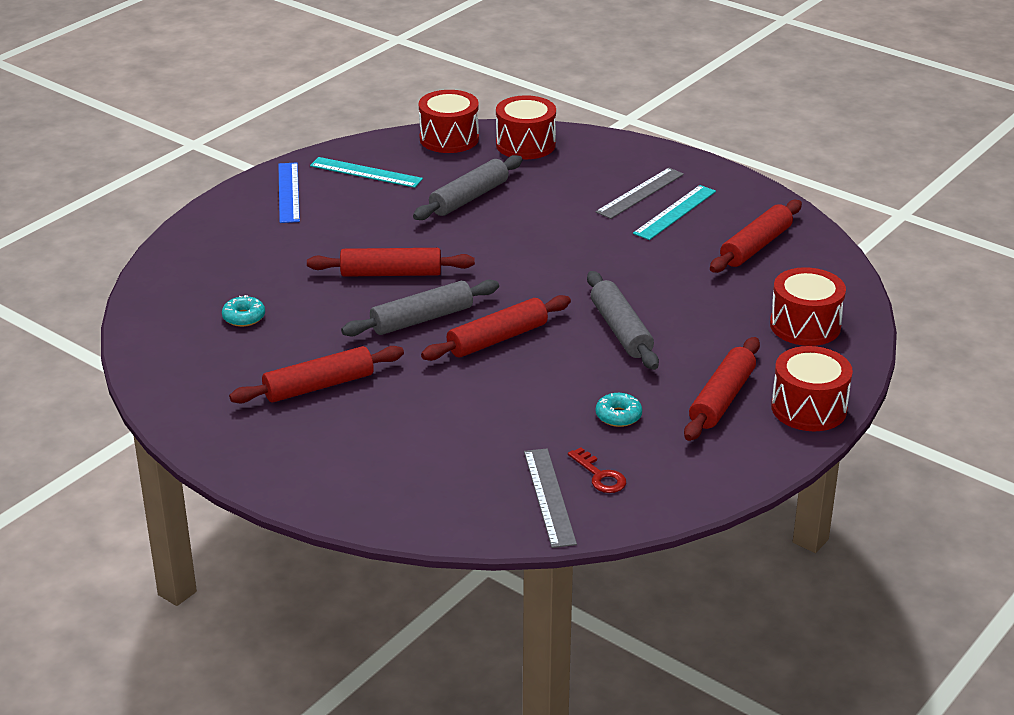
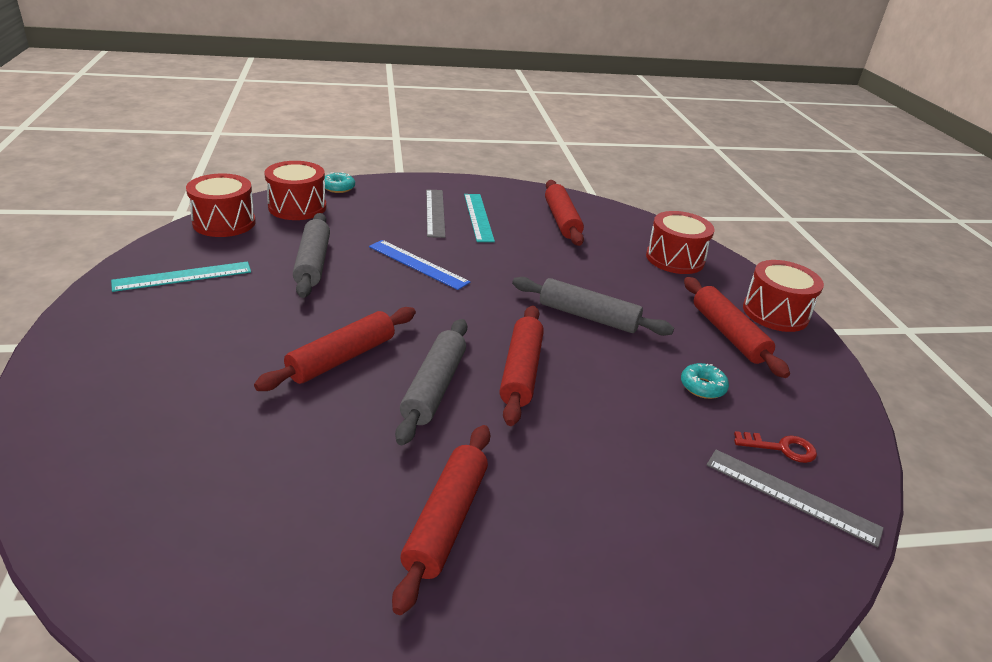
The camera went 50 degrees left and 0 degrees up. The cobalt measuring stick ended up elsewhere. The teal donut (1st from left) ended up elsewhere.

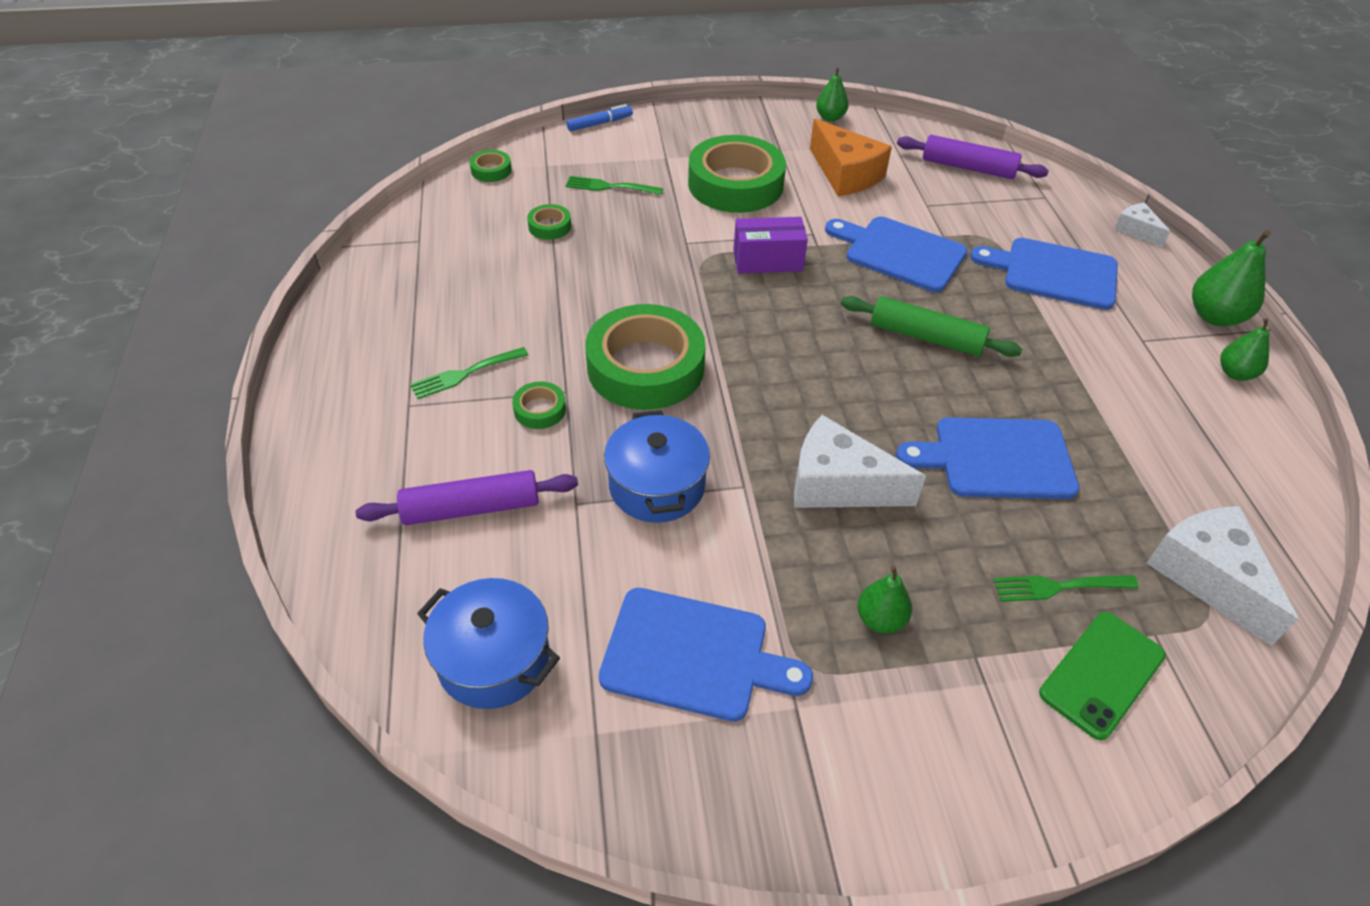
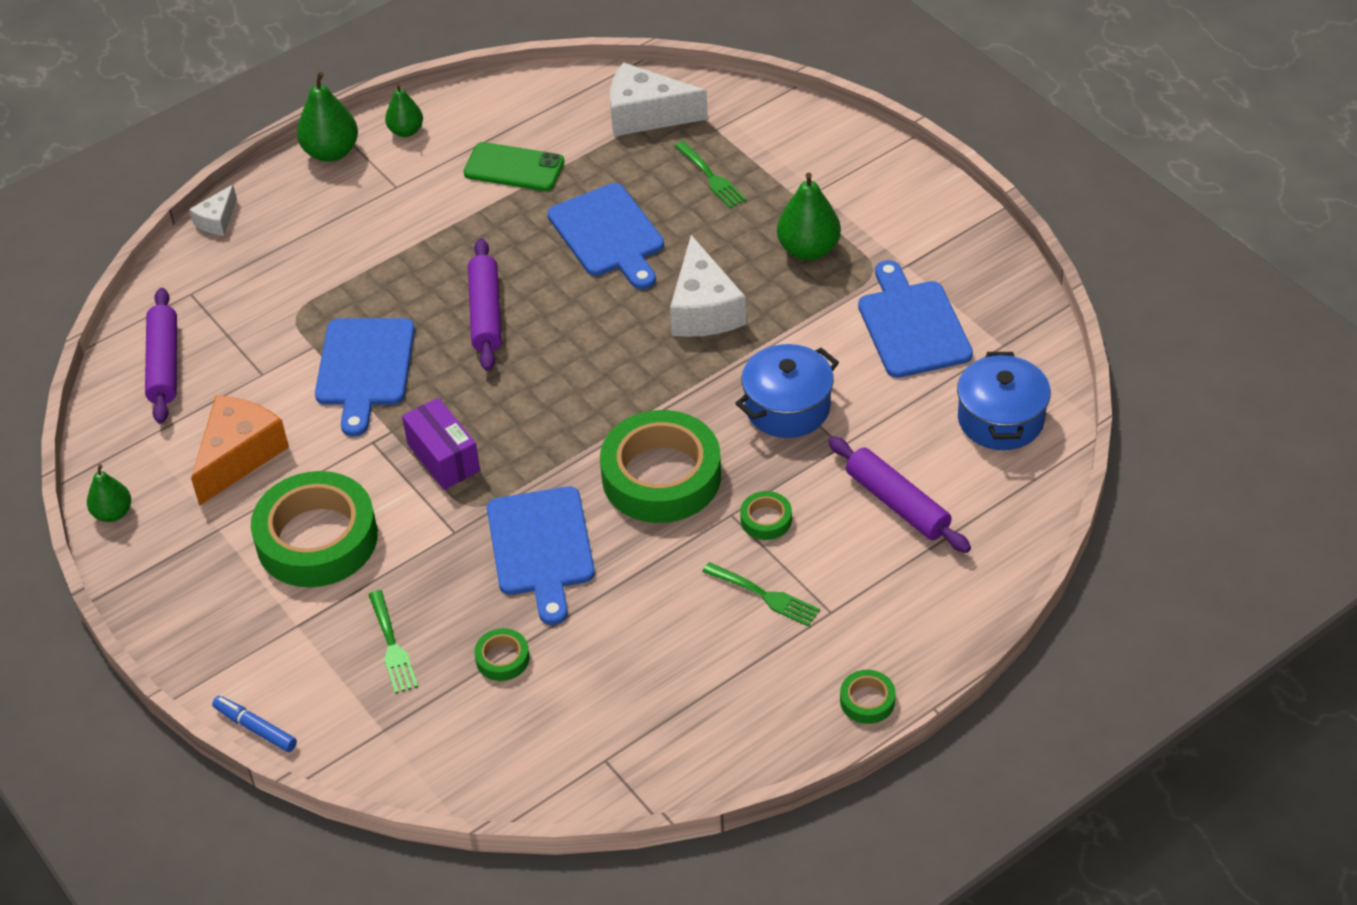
The camera went 115 degrees left and 0 degrees up. The leaf-green tape (1st from left in the first image) ended up elsewhere. The cobalt chopping board (4th from left in the first image) ended up elsewhere. What was the leaf-green pastry roller turned into the violet pastry roller (2nd from left). The pure white cheese wedge (3rd from left in the first image) ended up facing another way, 60 degrees clockwise from before. The size of the leaf-green pear fruit (2nd from left in the first image) changed by a factor of 1.59. The leaf-green mobile phone ended up elsewhere.

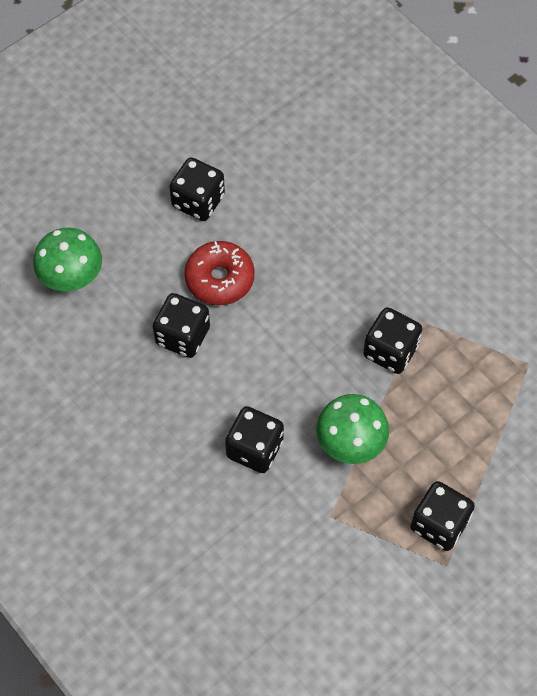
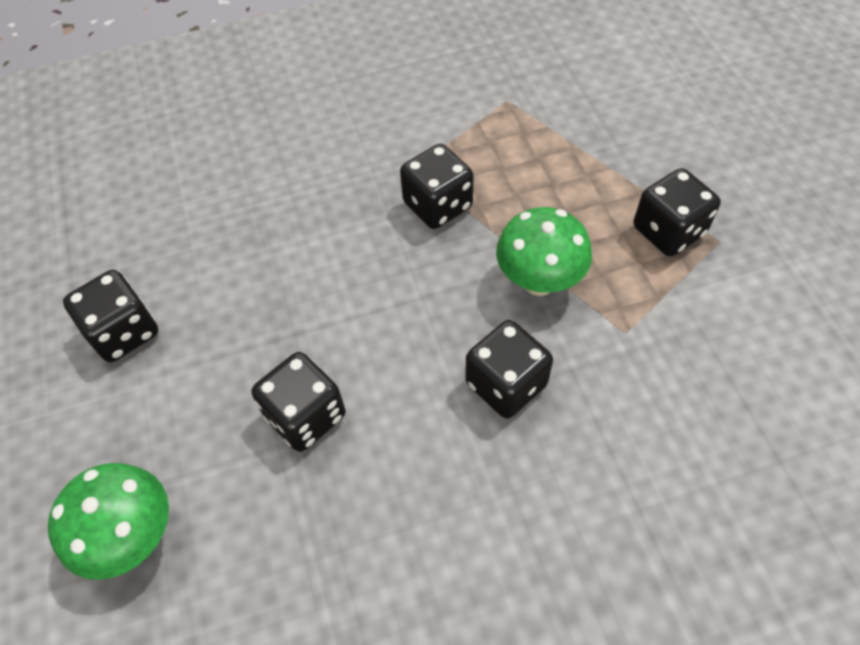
The camera went 65 degrees left and 5 degrees down. The second view lost the red donut.

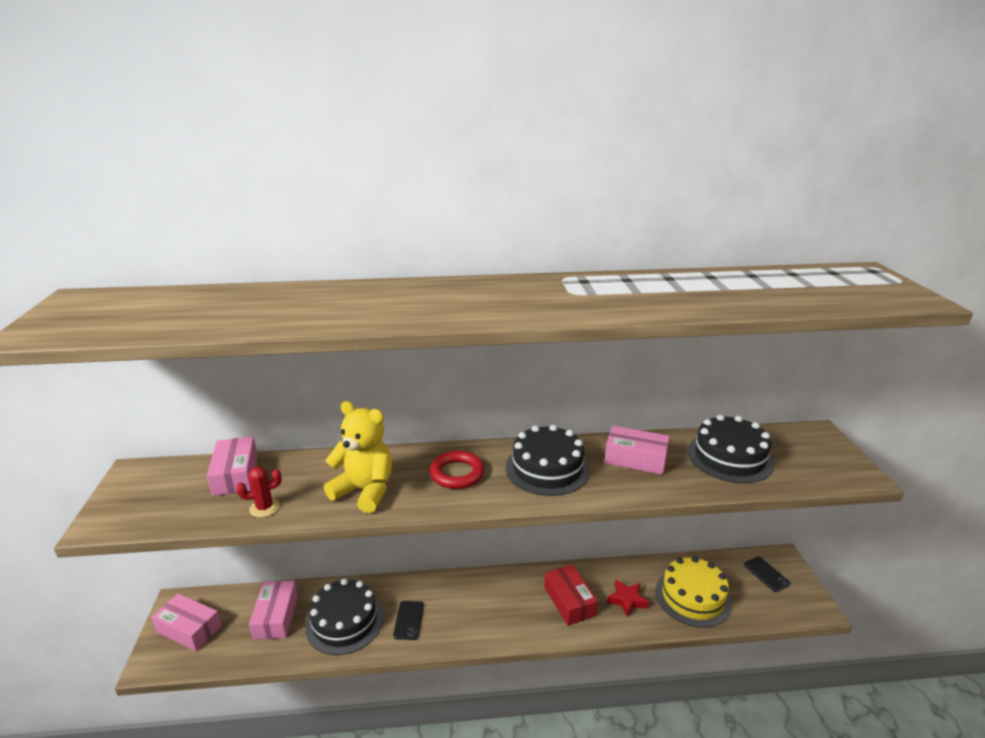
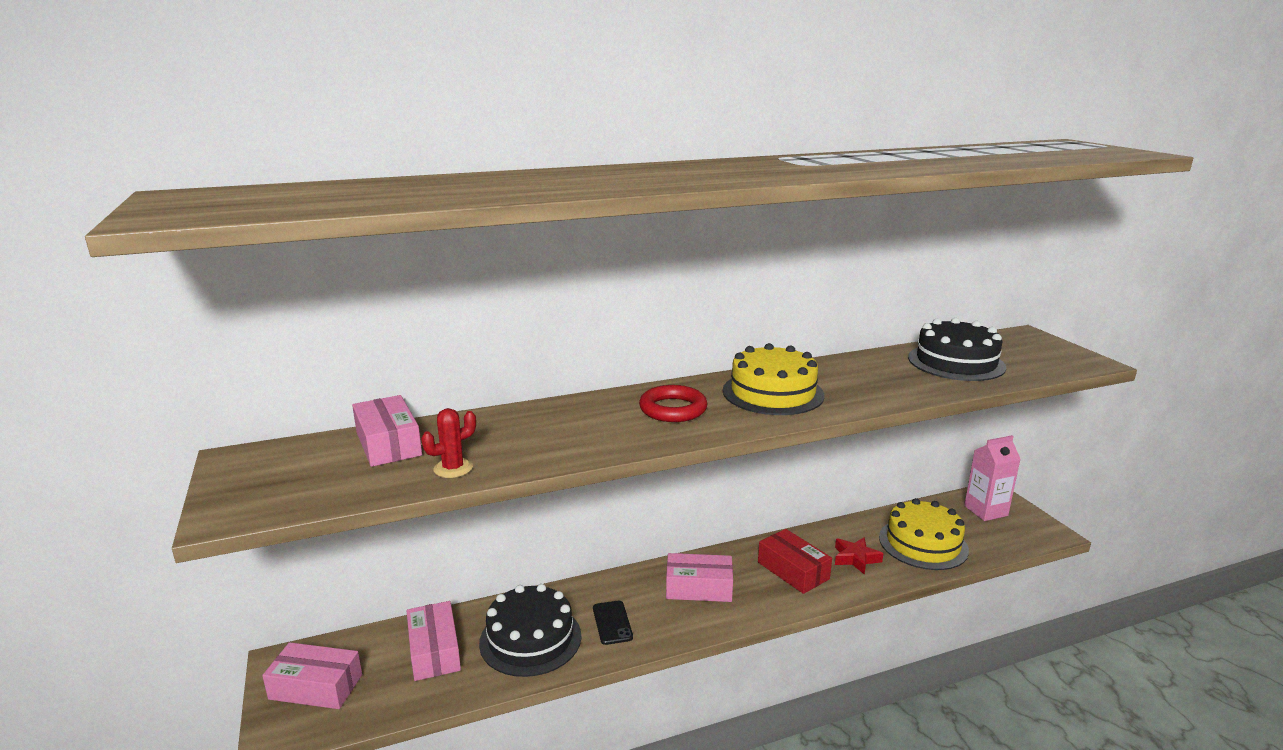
The camera went 15 degrees left and 5 degrees down. The second view lost the bright yellow stuffed bear. What was the ebony layer cake (2nd from left) turned into the bright yellow layer cake (1st from left). The pink package (4th from left) ended up elsewhere. Where the ebony mobile phone (2nd from left) stood, the pink juice carton came to stand.

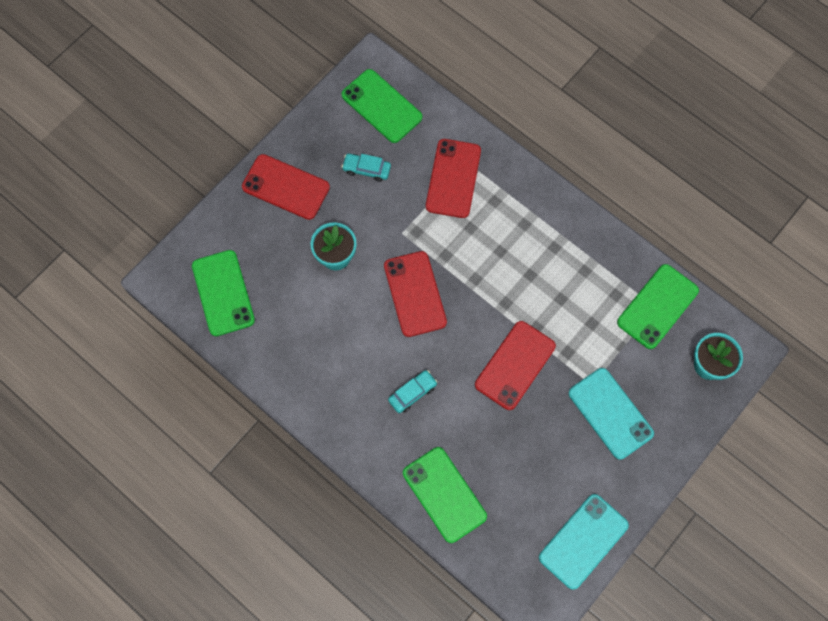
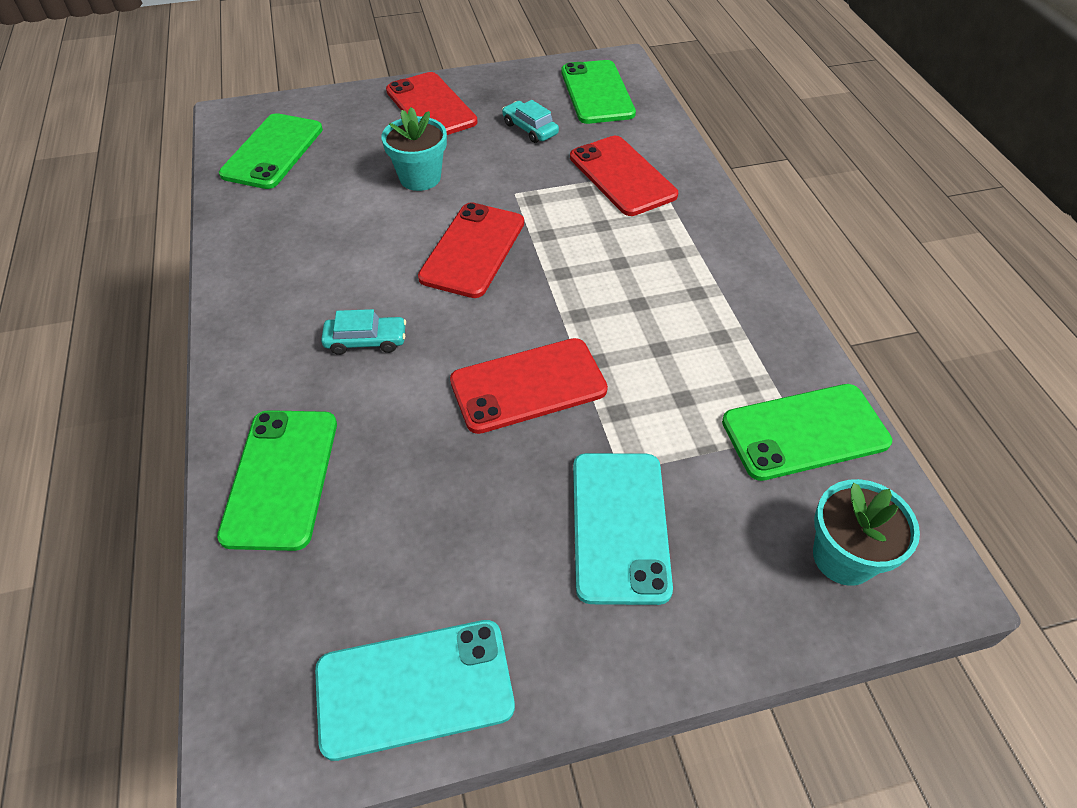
The camera went 35 degrees right and 20 degrees down. The red mobile phone (3rd from left in the first image) ended up facing another way, 75 degrees counterclockwise from before.

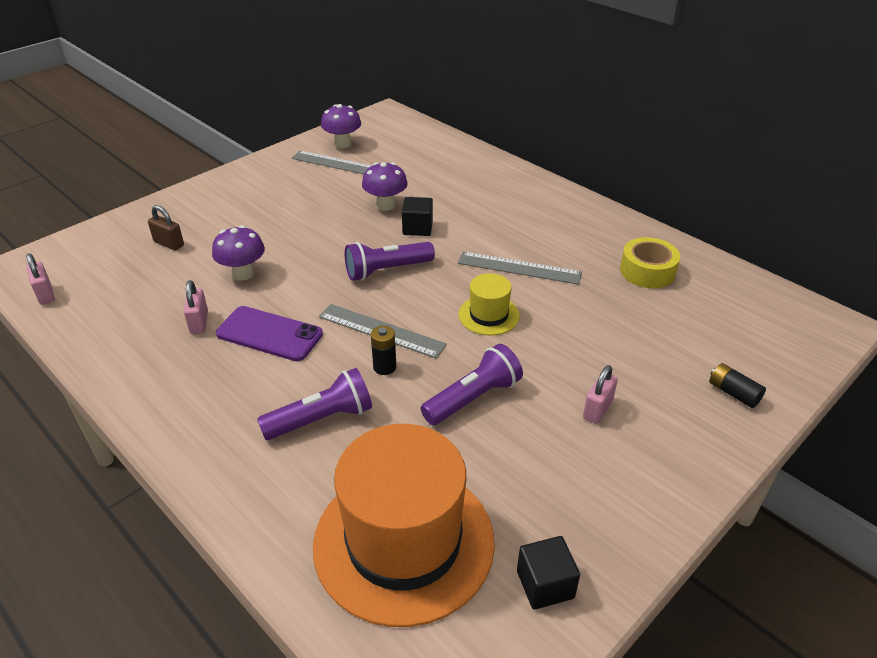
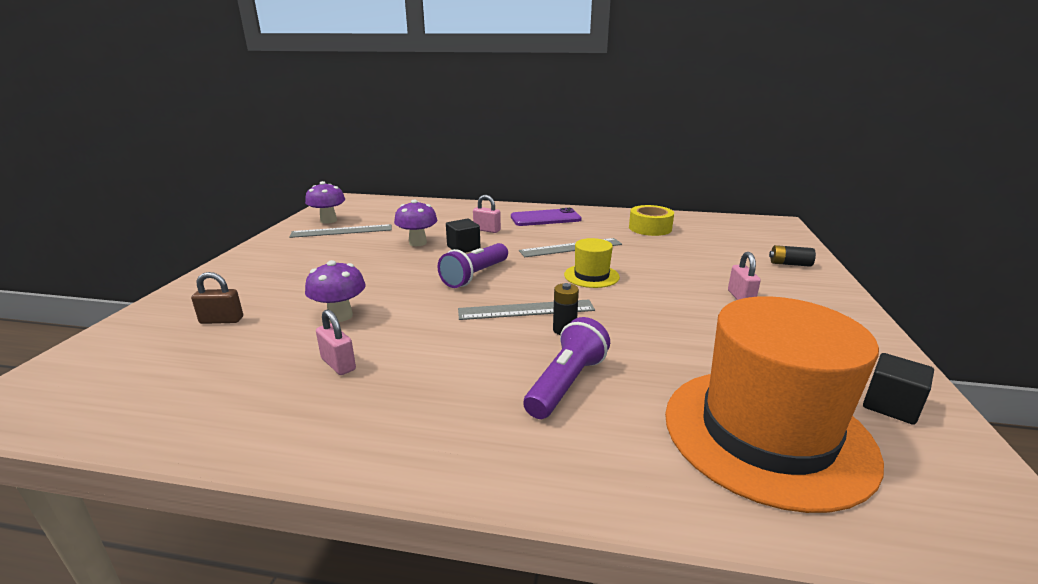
The camera went 35 degrees left and 15 degrees down. The pink lock (1st from left in the first image) ended up elsewhere. The violet mobile phone ended up elsewhere. The second view lost the violet flashlight (3rd from left).

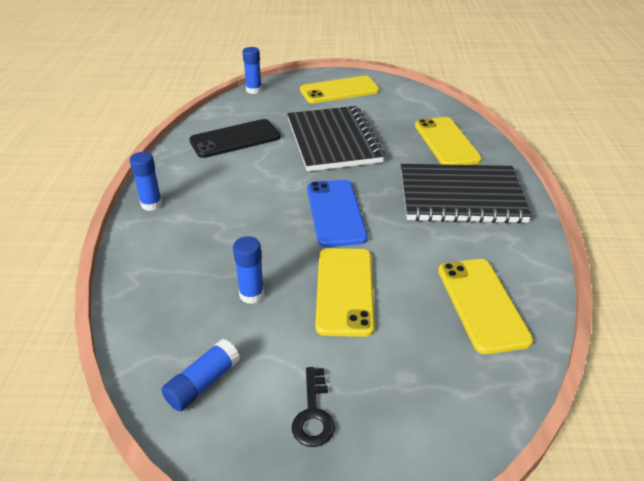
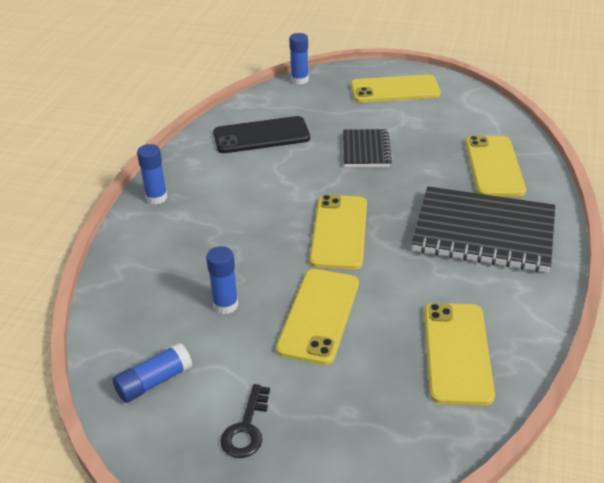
The camera went 15 degrees right and 0 degrees up. The size of the ebony notebook (1st from left) changed by a factor of 0.54. What was the cobalt mobile phone turned into the bright yellow mobile phone (2nd from left).

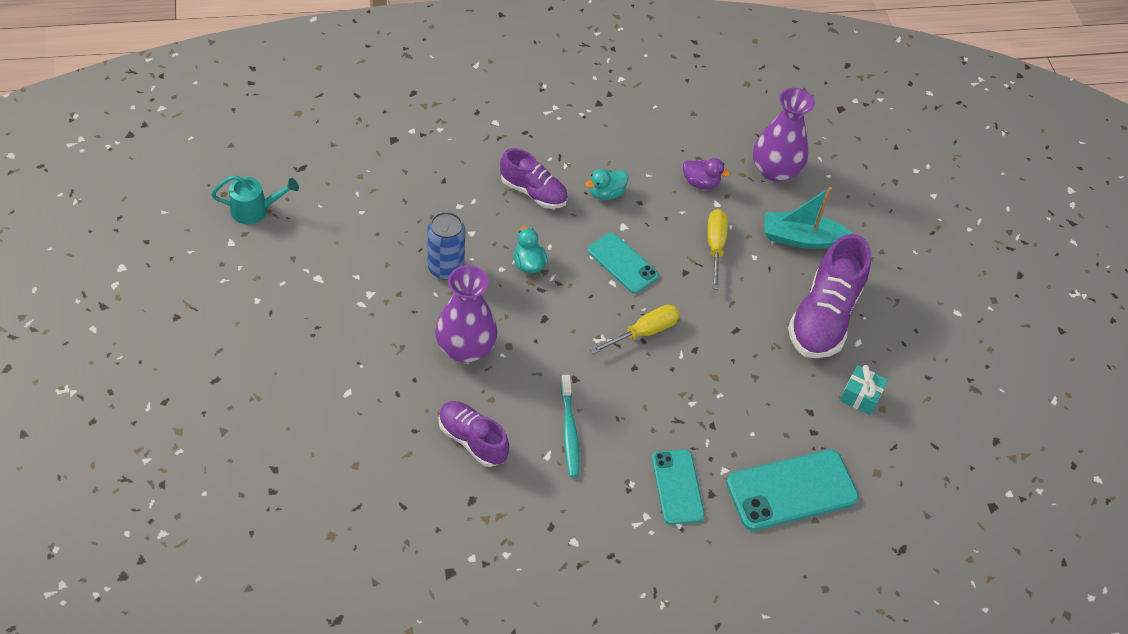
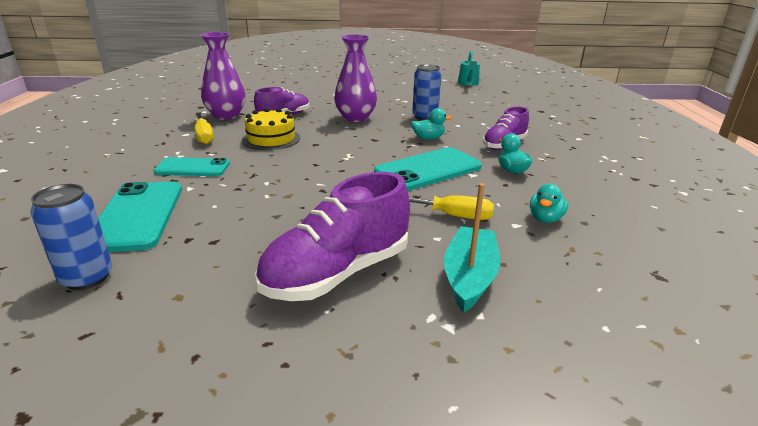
The camera went 105 degrees right and 25 degrees down. The violet vase (2nd from left in the first image) ended up elsewhere. What was the violet rubber duck turned into the teal rubber duck (3rd from left). The size of the teal mobile phone (1st from left in the first image) changed by a factor of 1.55. The violet lace-up shoe (3rd from left in the first image) ended up facing another way, 75 degrees counterclockwise from before. The bright yellow hand screwdriver (1st from left) ended up elsewhere. The second view lost the teal gift. Where the teal tooth brush stood, the bright yellow layer cake came to stand. The second view gained the cobalt soda can (1st from left).

